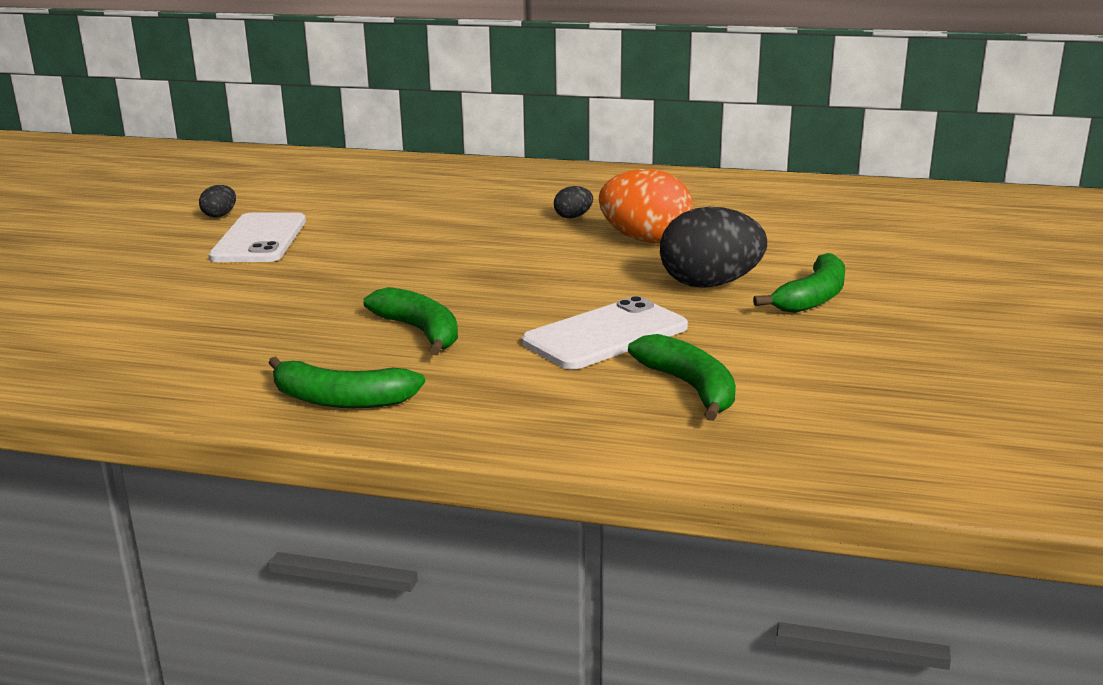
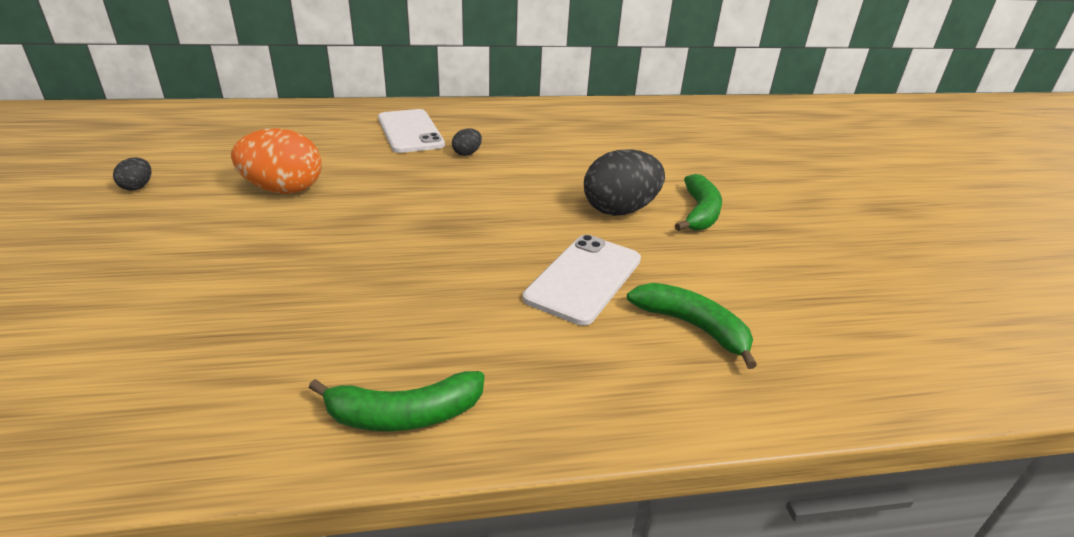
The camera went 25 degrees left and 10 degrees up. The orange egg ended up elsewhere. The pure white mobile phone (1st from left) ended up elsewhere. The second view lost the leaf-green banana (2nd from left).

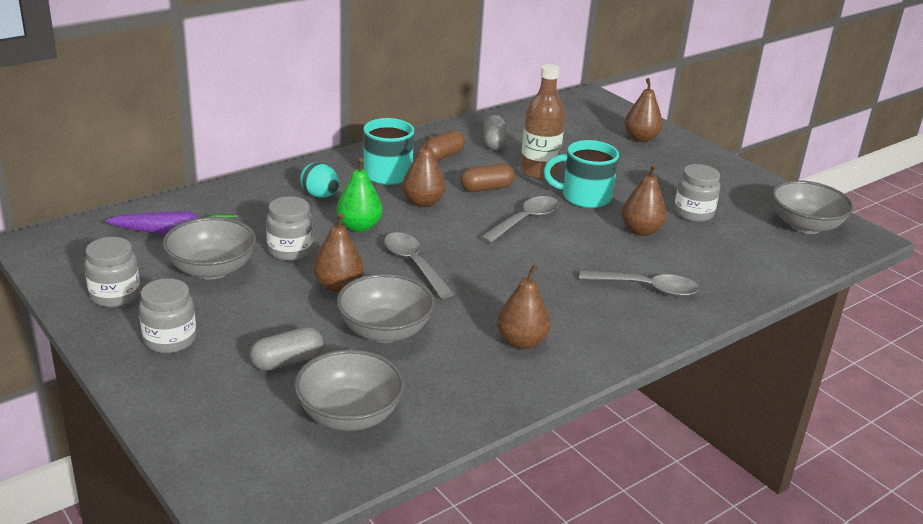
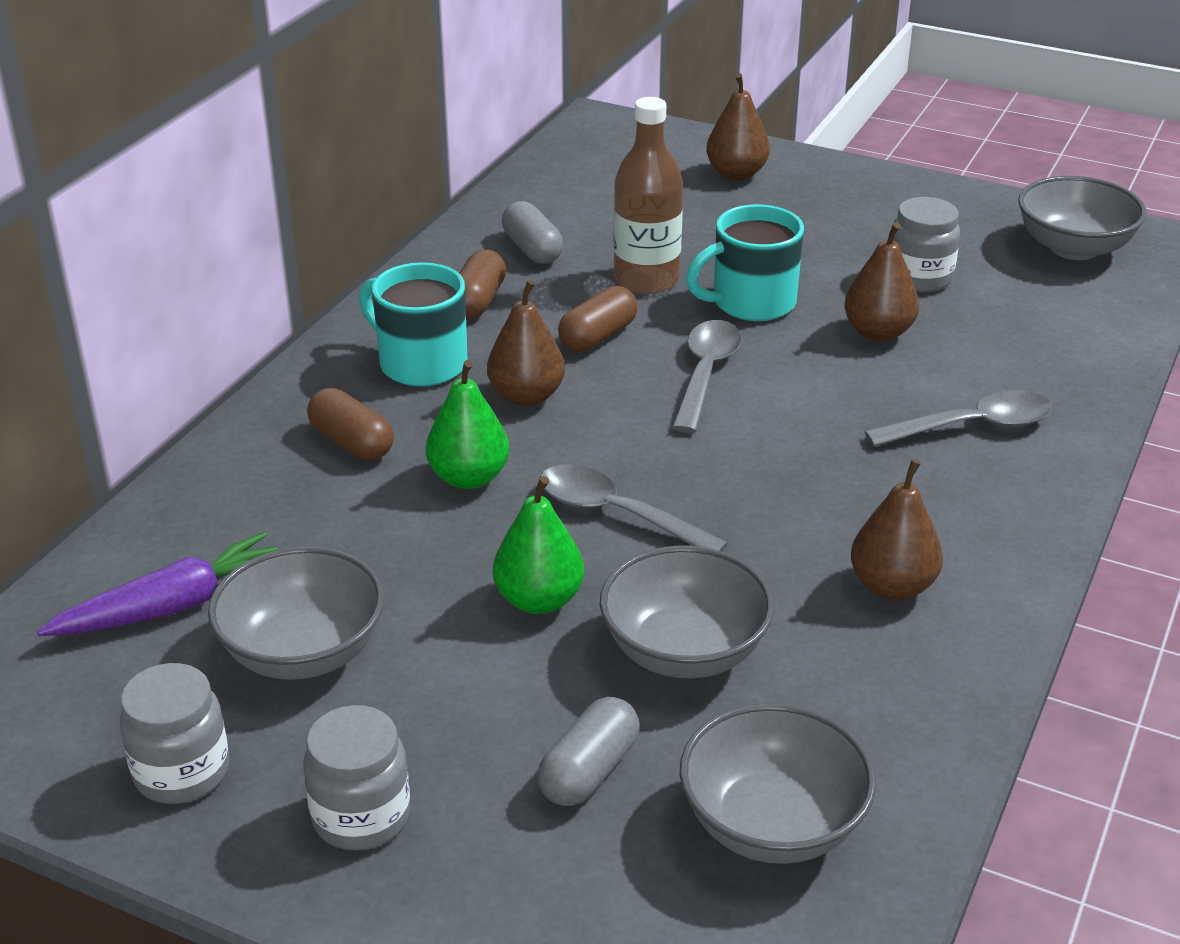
The camera went 25 degrees left and 5 degrees up. Where the teal egg stood, the dark brown capsule (1st from left) came to stand. The second view lost the gray preserve jar (3rd from left). What was the dark brown pear fruit (1st from left) turned into the leaf-green pear fruit (2nd from left).

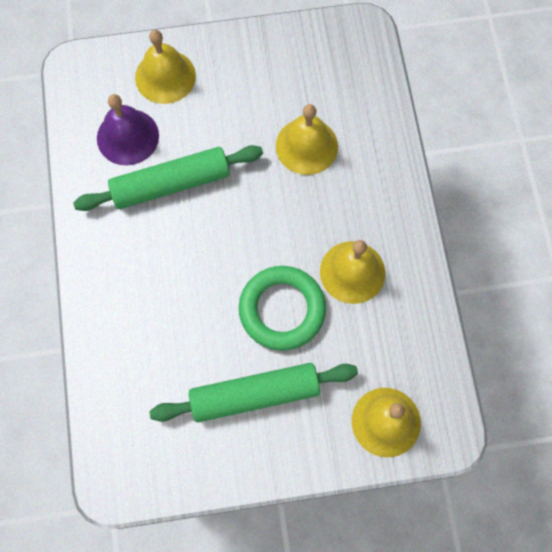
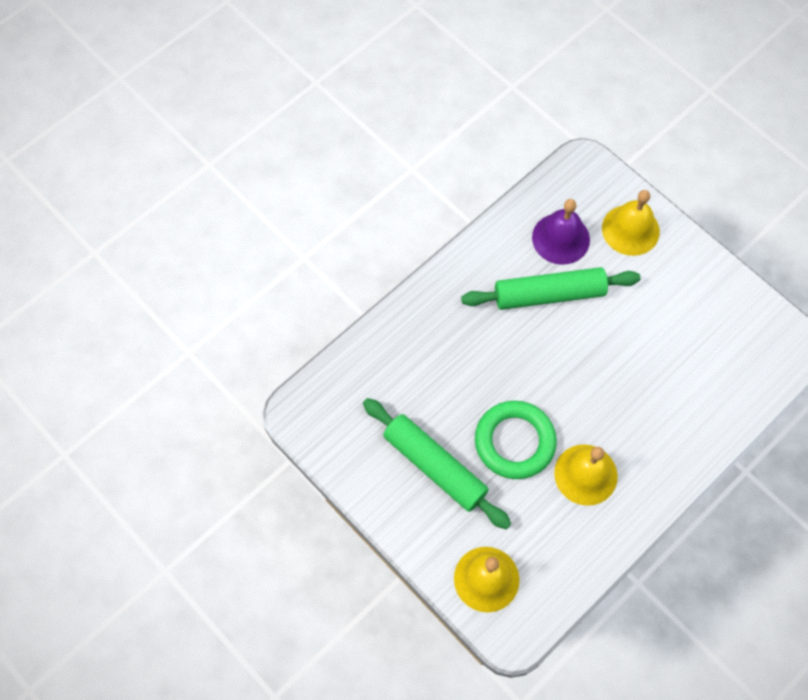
The camera went 55 degrees right and 5 degrees down. The second view lost the bright yellow school bell (2nd from left). The leaf-green pastry roller (1st from left in the first image) ended up facing another way, 45 degrees counterclockwise from before.

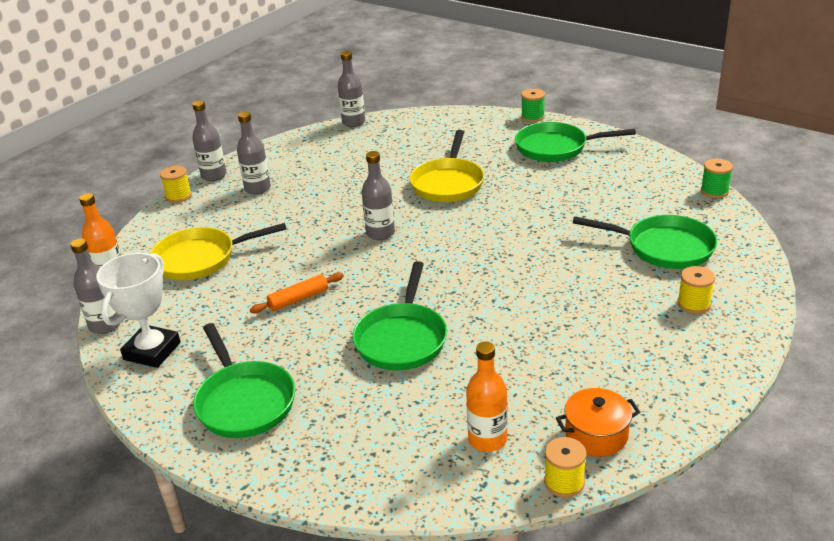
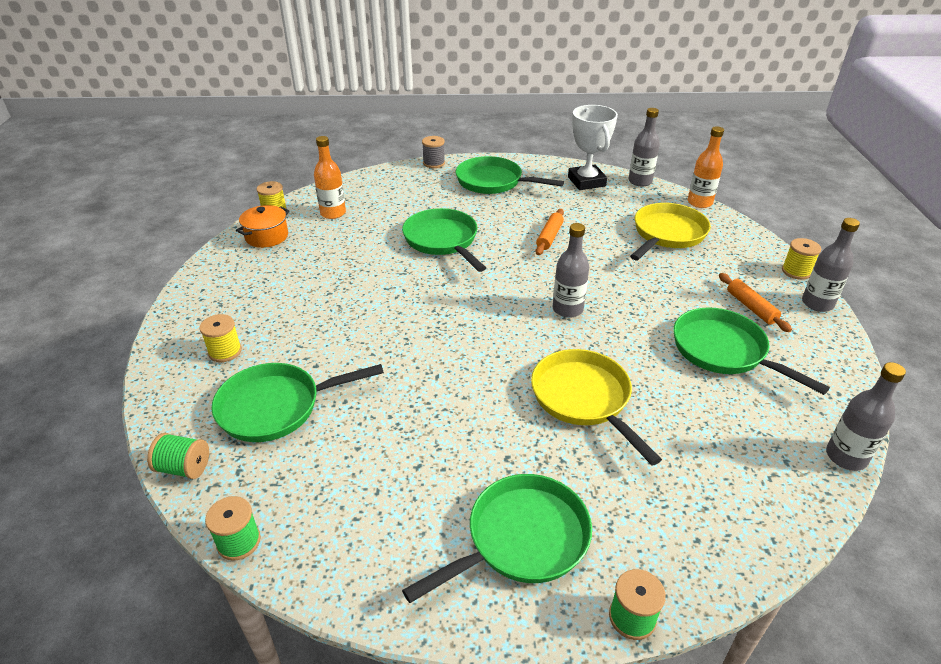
The camera went 140 degrees right and 5 degrees up. Where the gray bottle (3rd from left) stood, the orange pastry roller (2nd from left) came to stand. The second view gained the gray spool. The second view gained the leaf-green pan (5th from left). The second view gained the leaf-green spool (1st from left).

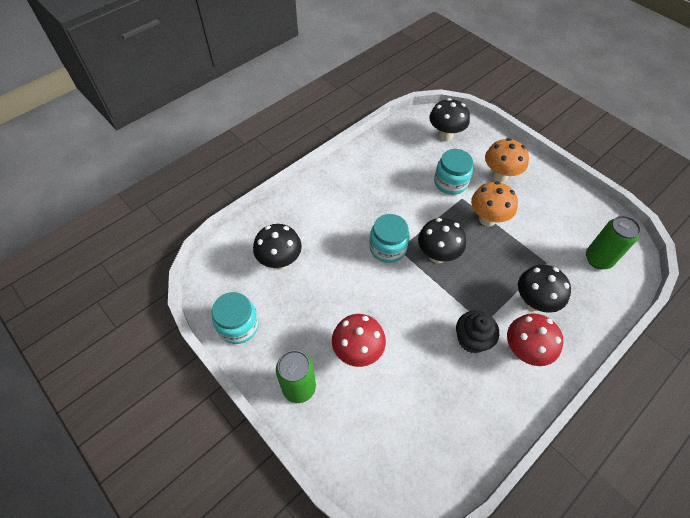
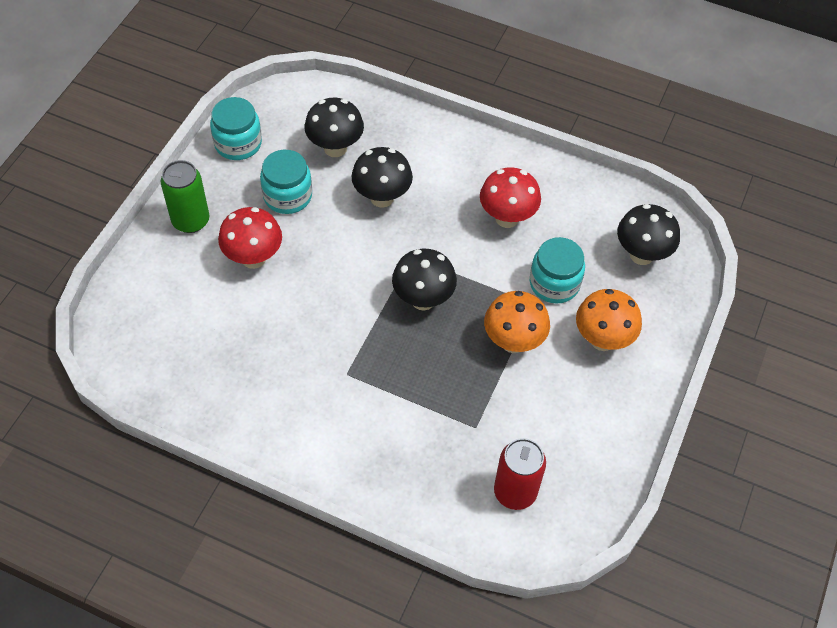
The camera went 65 degrees right and 0 degrees up. The teal preserve jar (2nd from left) ended up elsewhere. What was the leaf-green soda can (2nd from left) turned into the red soda can. The ebony toadstool (4th from left in the first image) ended up elsewhere. The second view lost the ebony muffin. The red toadstool (2nd from left) ended up elsewhere.

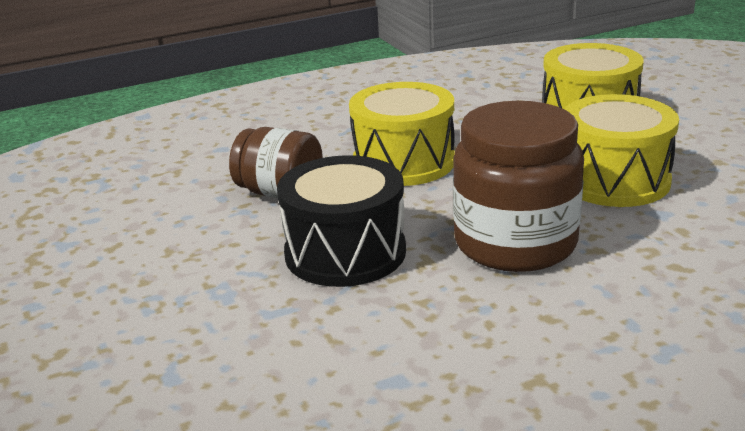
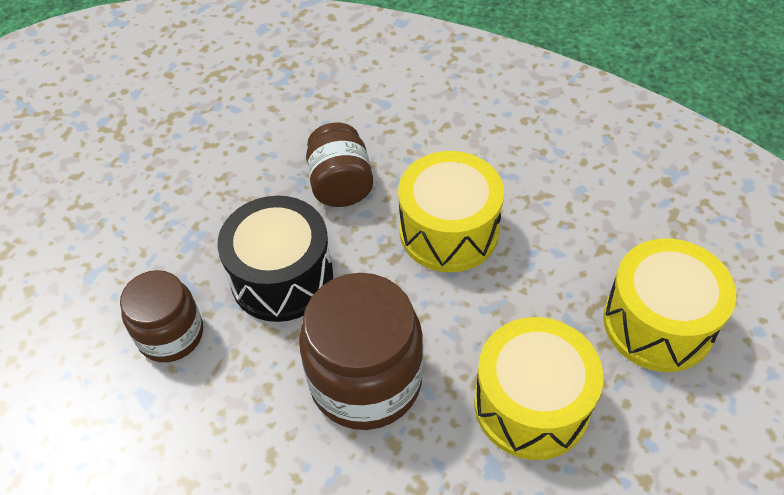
The camera went 55 degrees right and 25 degrees up. The second view gained the dark brown preserve jar (1st from left).

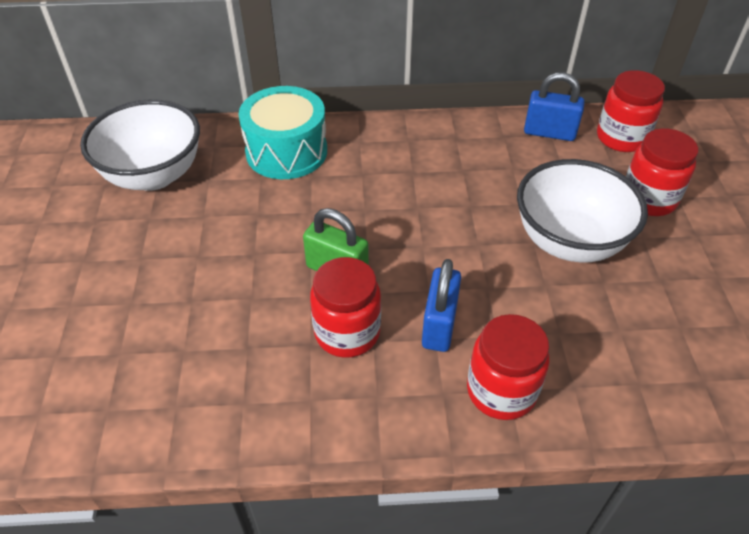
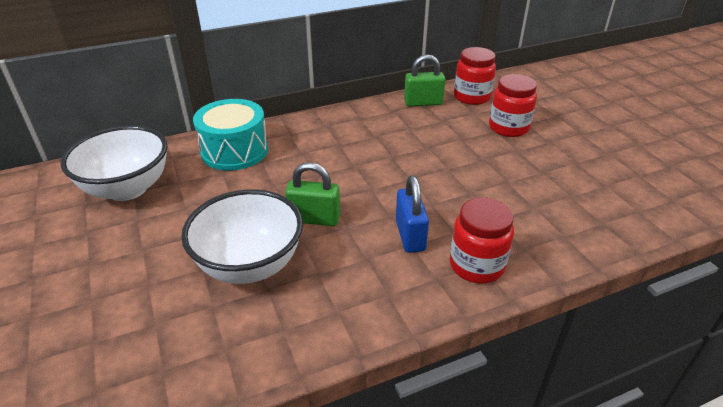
The camera went 20 degrees left and 10 degrees down. What was the cobalt lock (2nd from left) turned into the leaf-green lock (2nd from left). The pure white serving bowl (2nd from left) ended up elsewhere. The second view lost the red preserve jar (1st from left).

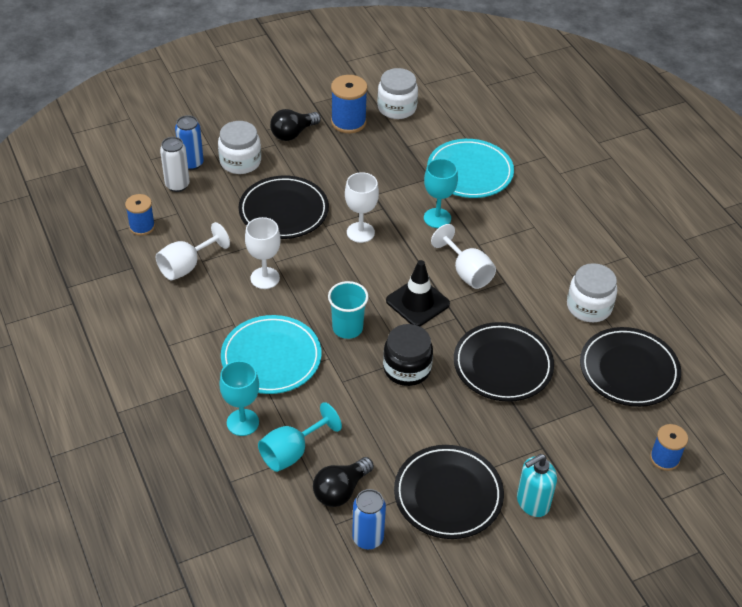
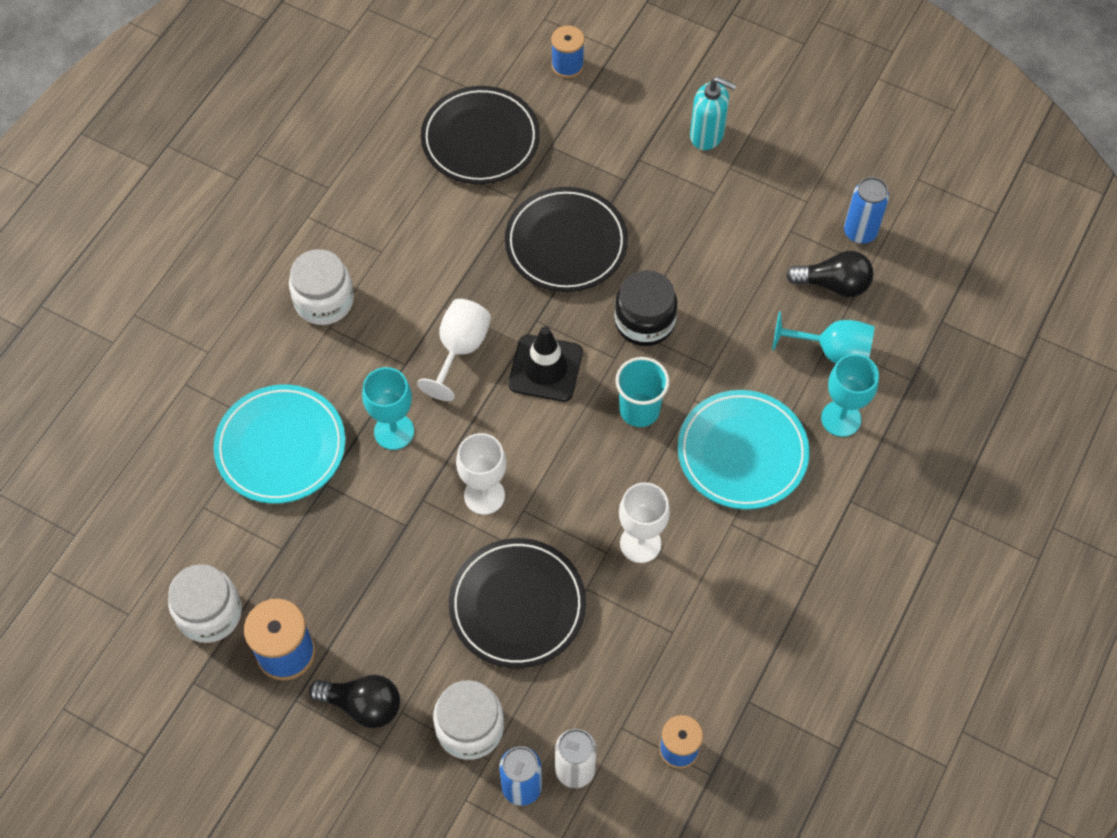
The camera went 125 degrees left and 15 degrees up. The second view lost the pure white wine glass (1st from left). The pure white preserve jar (3rd from left in the first image) ended up elsewhere. The second view lost the ebony flat dish (2nd from left).

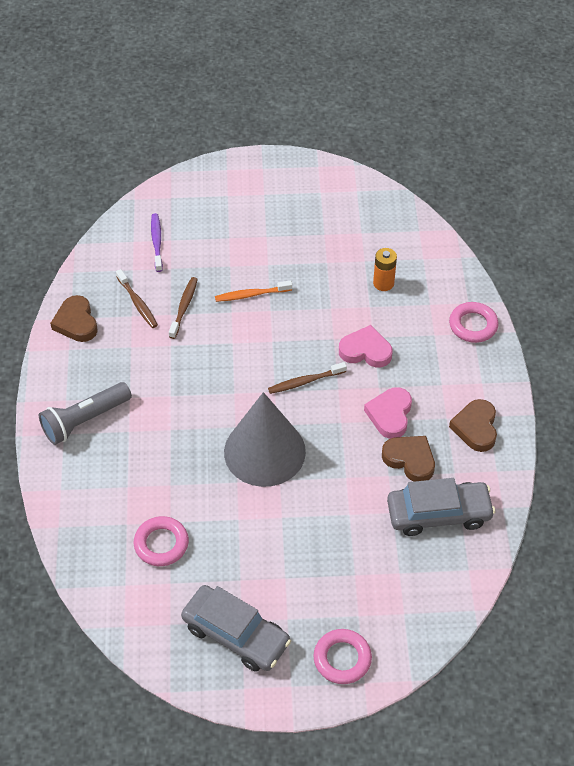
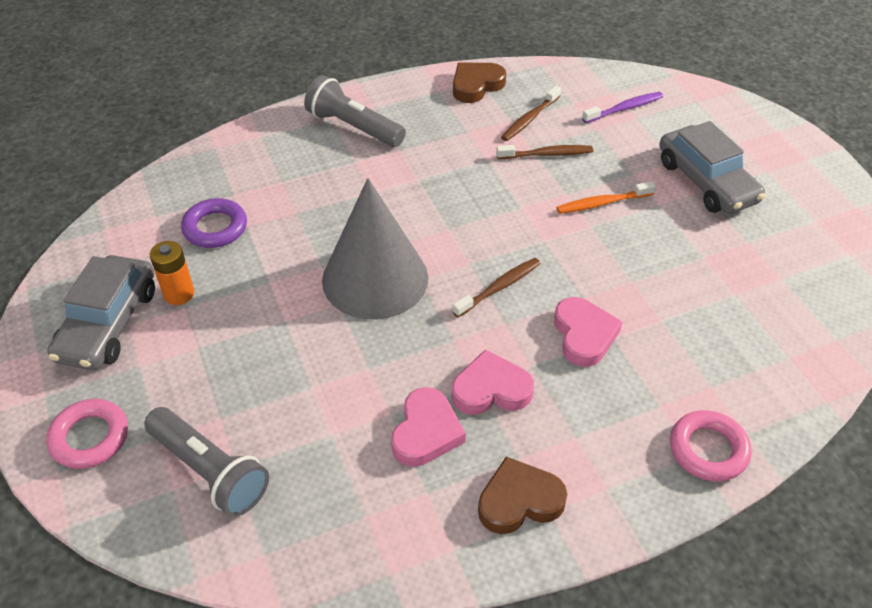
The camera went 70 degrees right and 5 degrees down. The orange battery ended up elsewhere. The orange tooth brush ended up facing another way, 75 degrees counterclockwise from before. The dark brown tooth brush (3rd from left in the first image) ended up facing another way, 90 degrees clockwise from before. What was the dark brown love heart (2nd from left) turned into the pink love heart (1st from left). The gray toy car (2nd from left) ended up elsewhere. What was the pink ring (1st from left) turned into the violet ring. The second view gained the gray flashlight (1st from left).

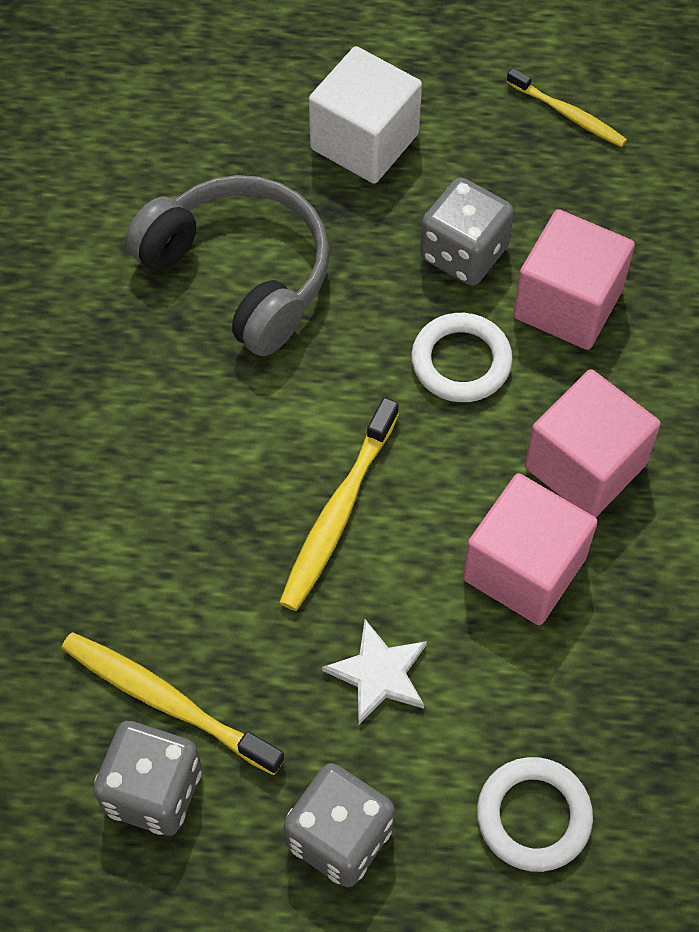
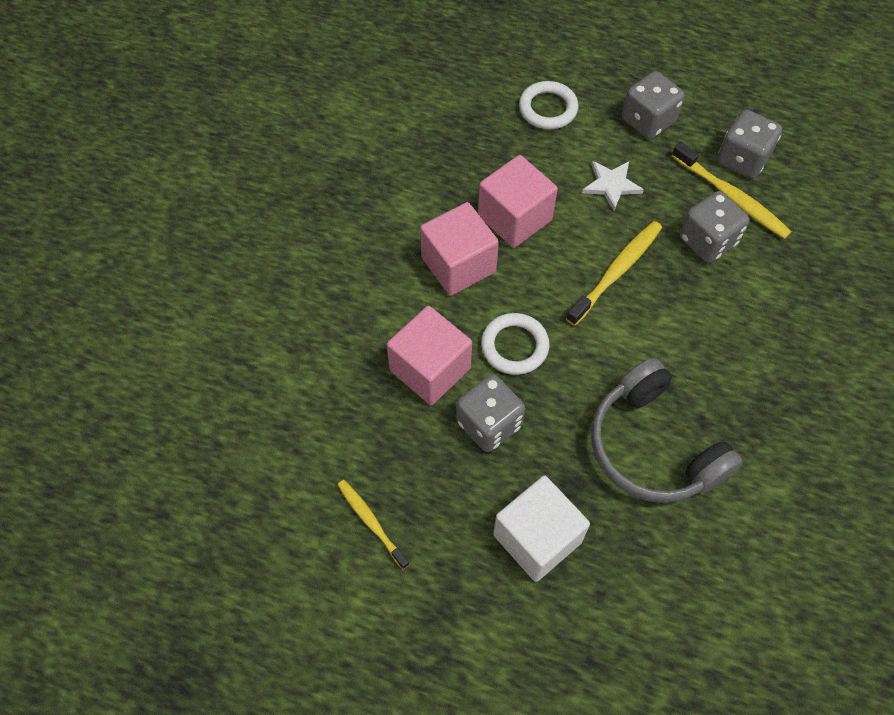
The camera went 165 degrees left and 0 degrees up. The second view gained the gray die (3rd from left).

